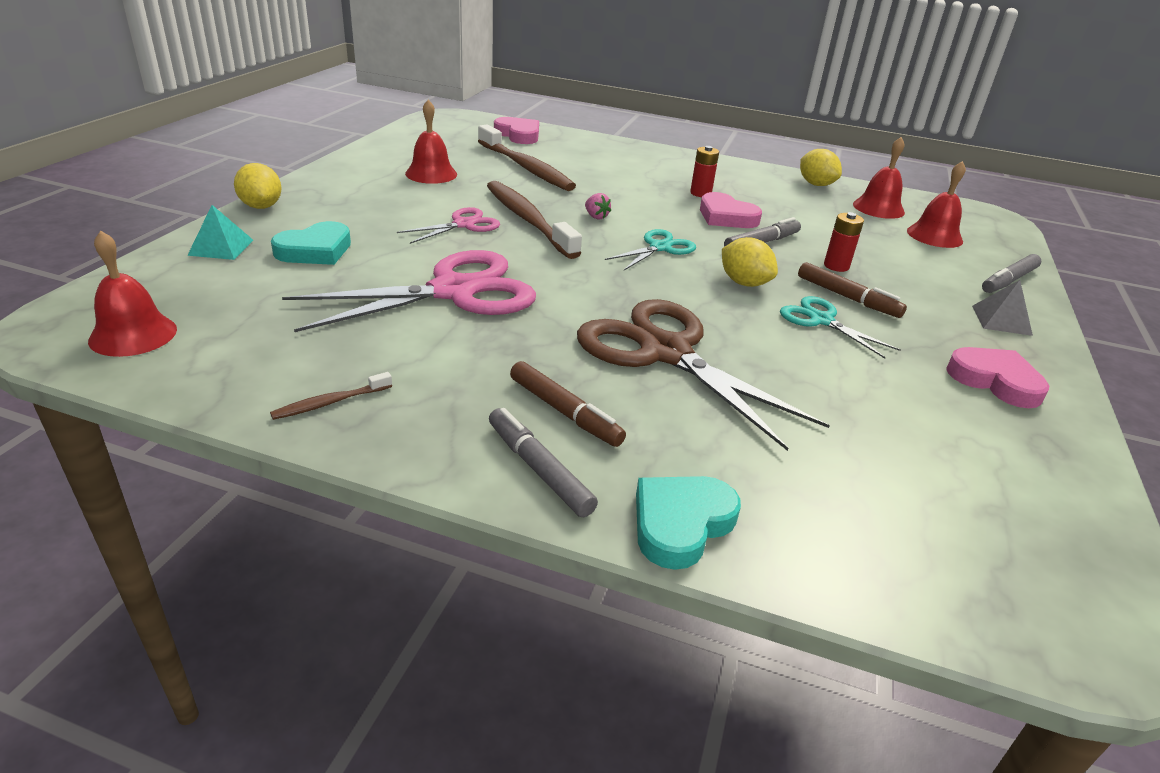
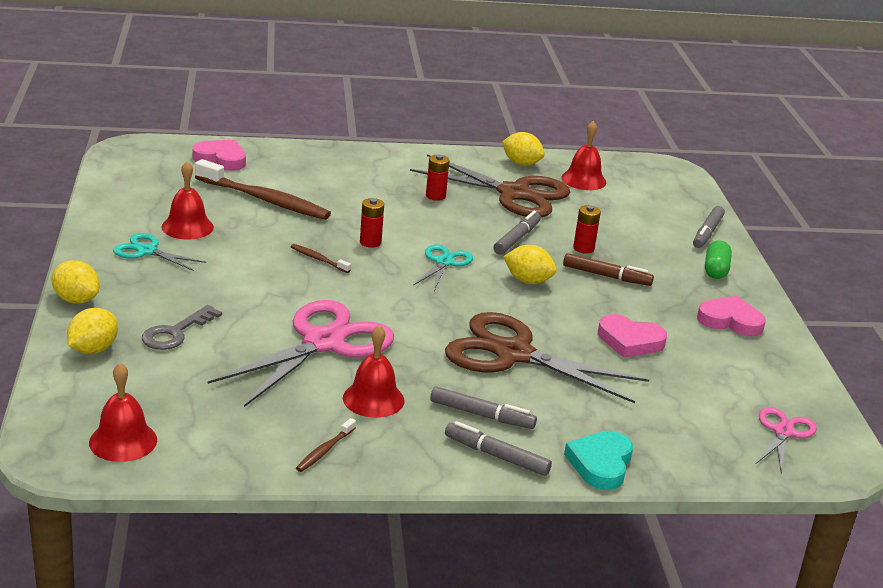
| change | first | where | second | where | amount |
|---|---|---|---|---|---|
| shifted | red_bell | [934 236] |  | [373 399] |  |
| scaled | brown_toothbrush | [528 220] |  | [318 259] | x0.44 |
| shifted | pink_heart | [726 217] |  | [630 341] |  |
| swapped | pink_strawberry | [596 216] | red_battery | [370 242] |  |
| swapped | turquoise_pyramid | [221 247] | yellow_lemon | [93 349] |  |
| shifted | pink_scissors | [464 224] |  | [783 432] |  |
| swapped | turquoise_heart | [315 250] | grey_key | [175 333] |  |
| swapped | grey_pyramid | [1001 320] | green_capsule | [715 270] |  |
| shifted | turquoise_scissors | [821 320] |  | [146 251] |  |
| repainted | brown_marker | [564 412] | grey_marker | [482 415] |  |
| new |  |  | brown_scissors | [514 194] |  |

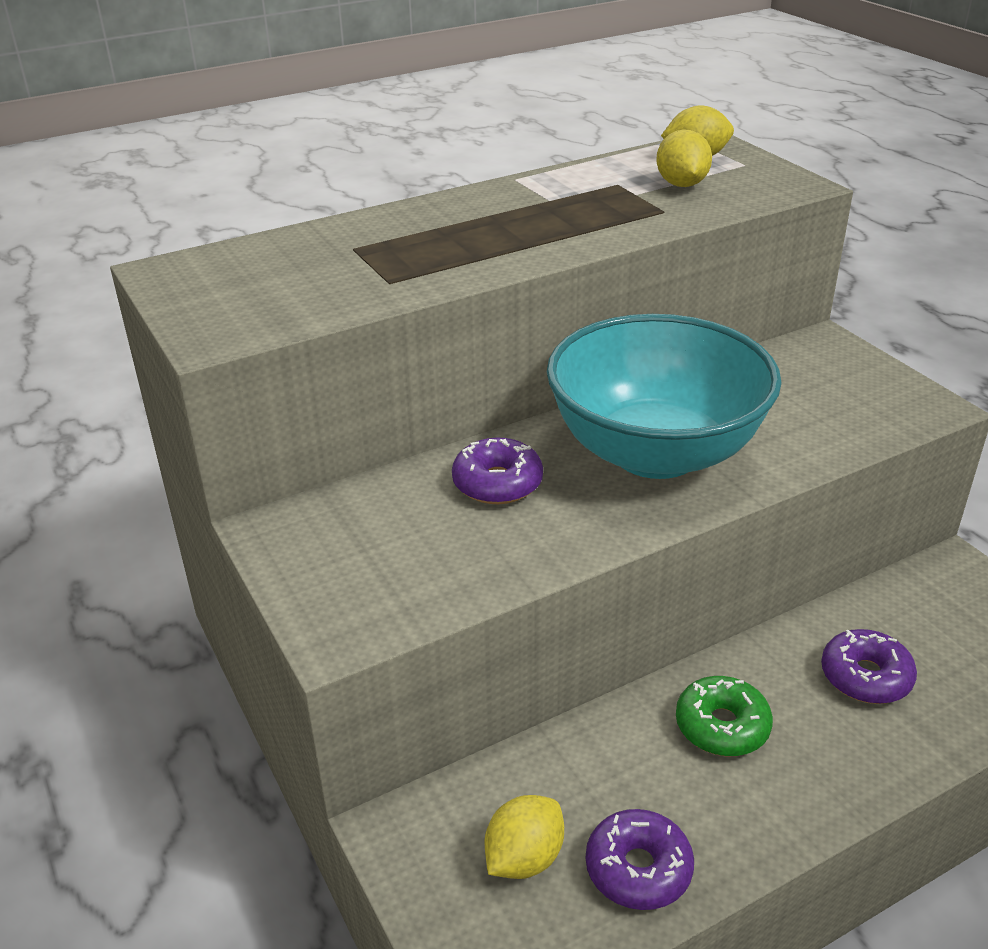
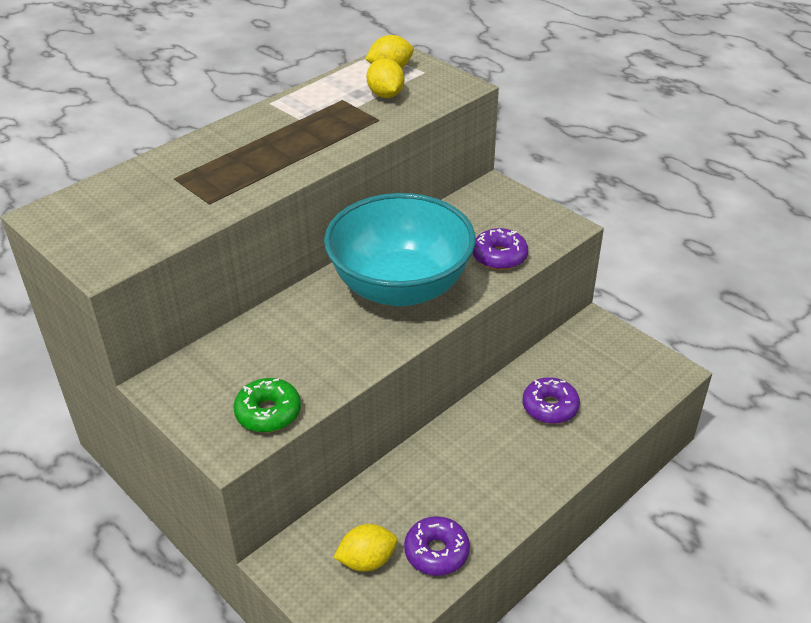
| change | first | where | second | where | amount |
|---|---|---|---|---|---|
| shifted | purple_donut | [497 483] |  | [499 256] |  |
| shifted | green_donut | [722 726] |  | [268 413] |  |
| rotated | yellow_lemon | [524 858] |  | [367 560] | 45 degrees clockwise |

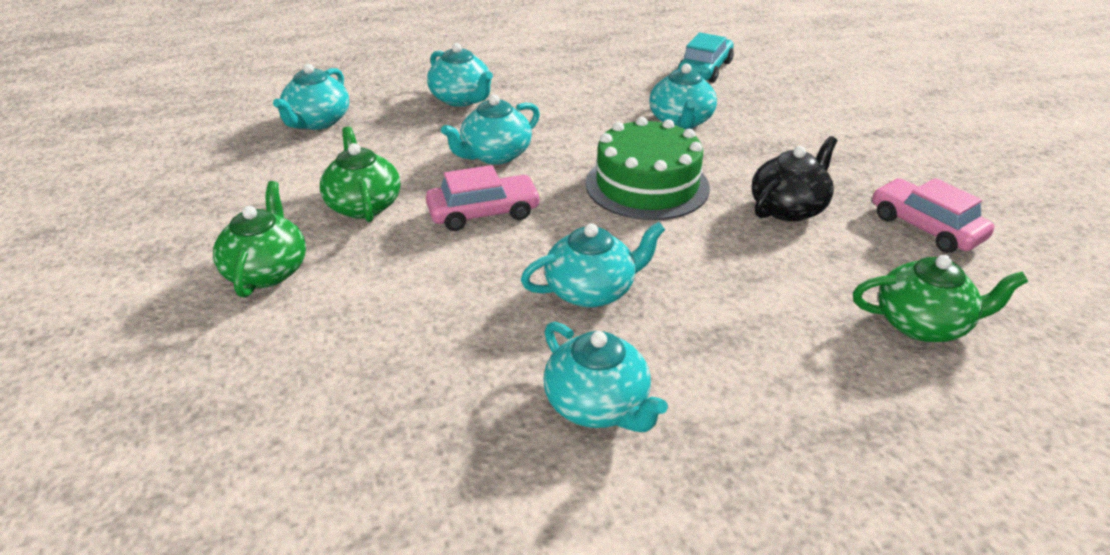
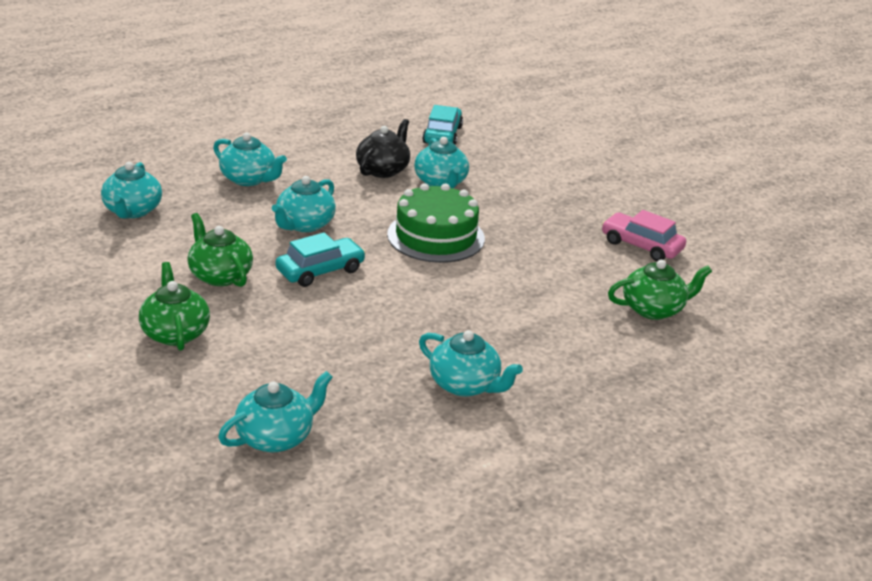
| change | first | where | second | where | amount |
|---|---|---|---|---|---|
| shifted | black_teapot | [788 208] |  | [383 170] |  |
| repainted | pink_car | [483 213] | turquoise_car | [320 271] |  |
| shifted | turquoise_teapot | [591 291] |  | [276 437] |  |

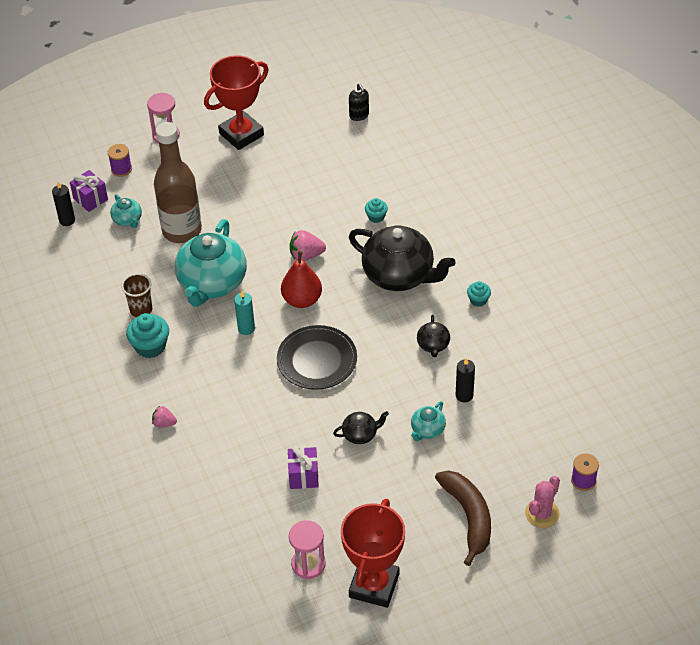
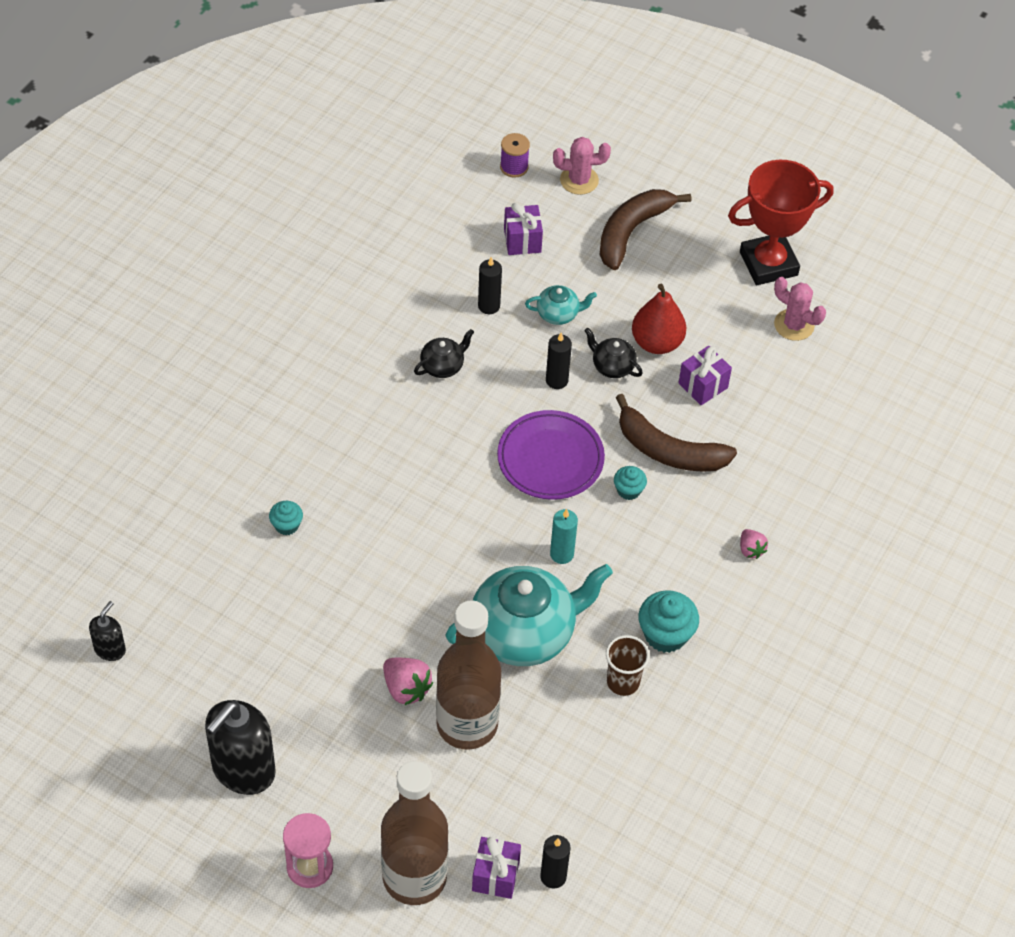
| change | first | where | second | where | amount |
|---|---|---|---|---|---|
| swapped | red_trophy | [241 134] | black_soap_dispenser | [243 770] |  |
| swapped | purple_spool | [121 169] | brown_bottle | [414 877] |  |
| gone | turquoise_teapot | [128 220] |  |  |  |
| gone | black_teapot | [399 275] |  |  |  |
| shifted | pink_strawberry | [306 255] |  | [406 688] |  |
| shifted | red_pear | [302 300] |  | [657 342] |  |
| shifted | turquoise_cupcake | [478 300] |  | [628 490] |  |
| repainted | black_plate | [317 360] | purple_plate | [550 459] |  |
| swapped | pink_hourglass | [308 564] | pink_cactus | [794 325] |  |
| new |  |  | purple_gift | [522 240] |  |
| new |  |  | black_candle | [557 380] |  |
| new |  |  | brown_banana | [669 450] |  |

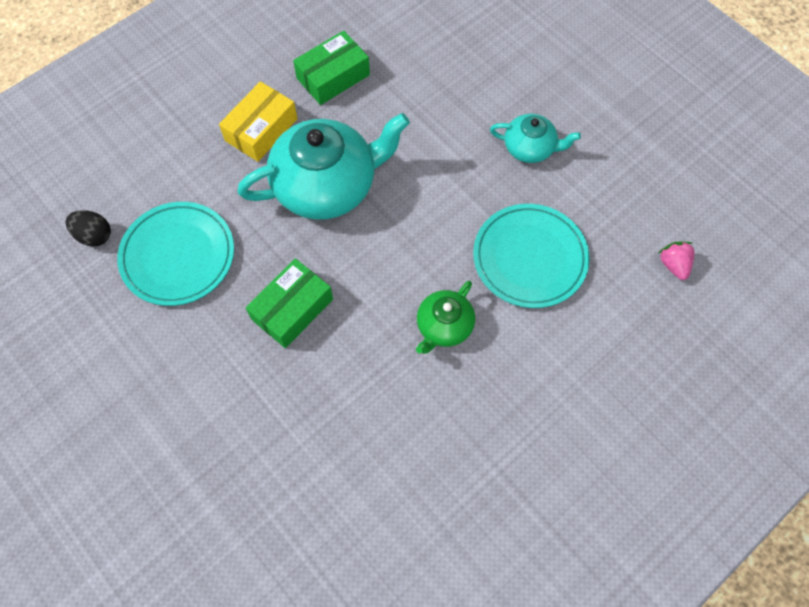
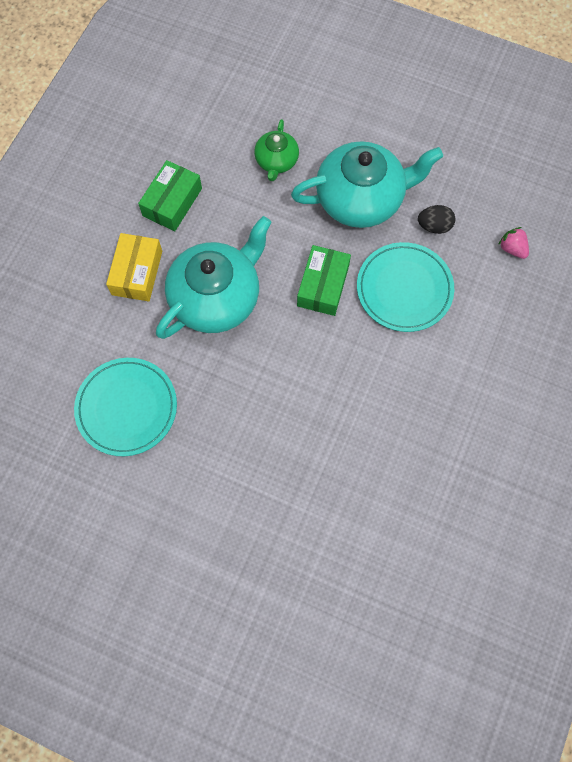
| change | first | where | second | where | amount |
|---|---|---|---|---|---|
| scaled | turquoise_teapot | [530 148] |  | [361 199] | x1.95 |
| shifted | black_egg | [94 236] |  | [434 226] |  |
| shifted | green_box | [292 309] |  | [323 286] |  |
| shifted | green_teapot | [444 326] |  | [276 161] |  |

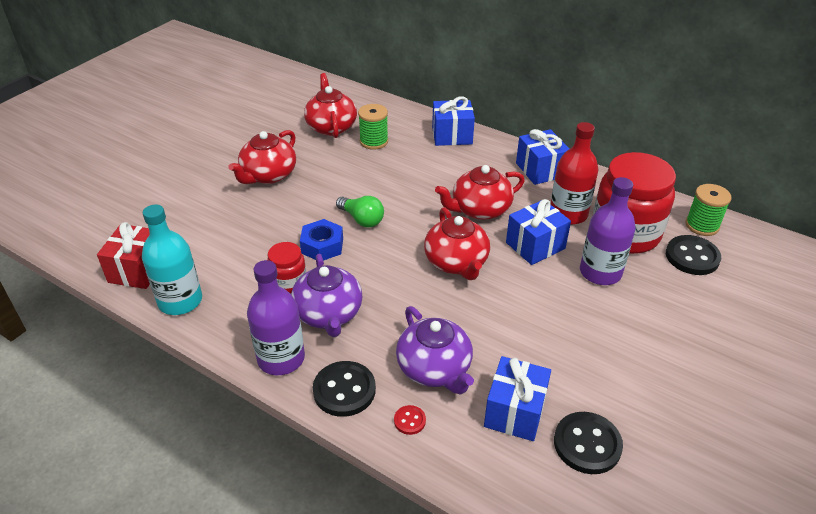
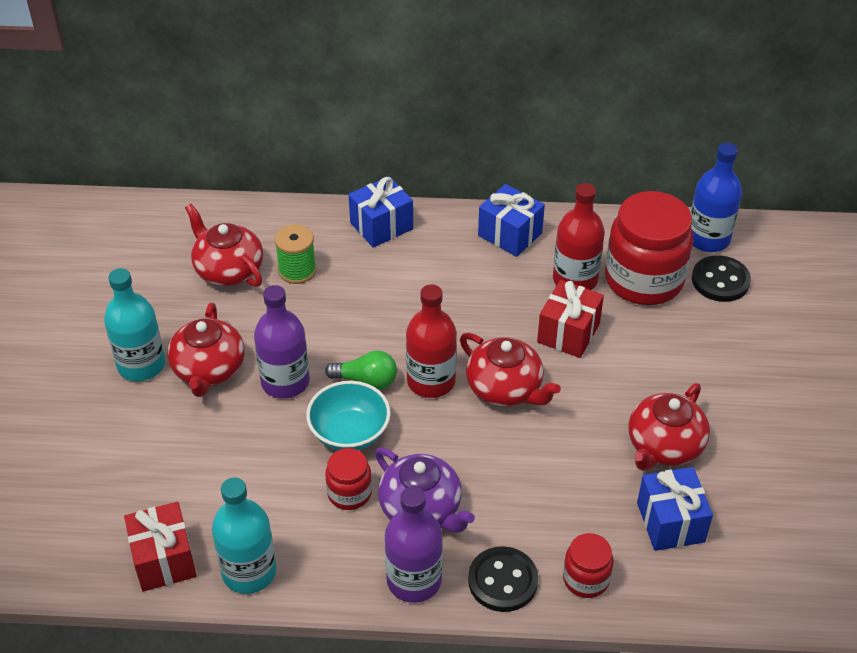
| change | first | where | second | where | amount |
|---|---|---|---|---|---|
| shifted | red_teapot | [480 209] |  | [664 446] |  |
| shifted | purple_bottle | [600 272] |  | [285 382] |  |
| swapped | green_spool | [702 225] | blue_bottle | [708 239] |  |
| repainted | blue_gift | [535 245] | red_gift | [568 333] |  |
| swapped | blue_nut | [322 246] | turquoise_bowl | [349 433] |  |
| gone | purple_teapot | [434 369] |  |  |  |
| swapped | red_button | [409 421] | red_jar | [586 579] |  |
| gone | black_button | [587 444] |  |  |  |
| new |  |  | turquoise_bottle | [141 365] |  |
| new |  |  | red_bottle | [431 381] |  |

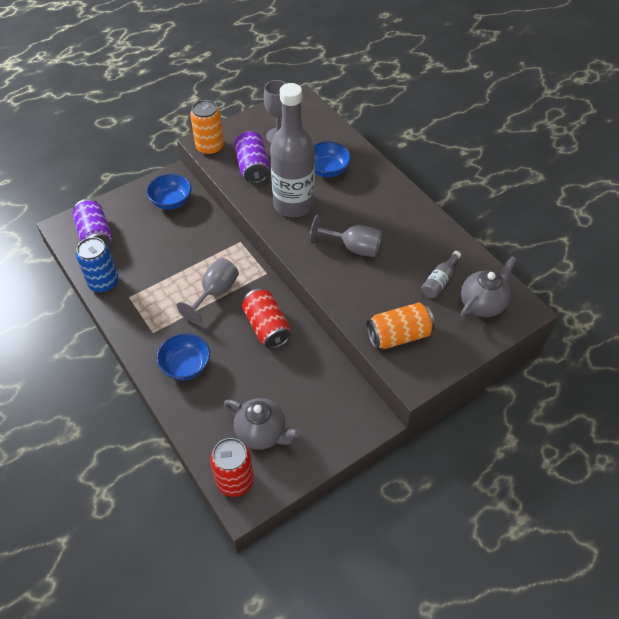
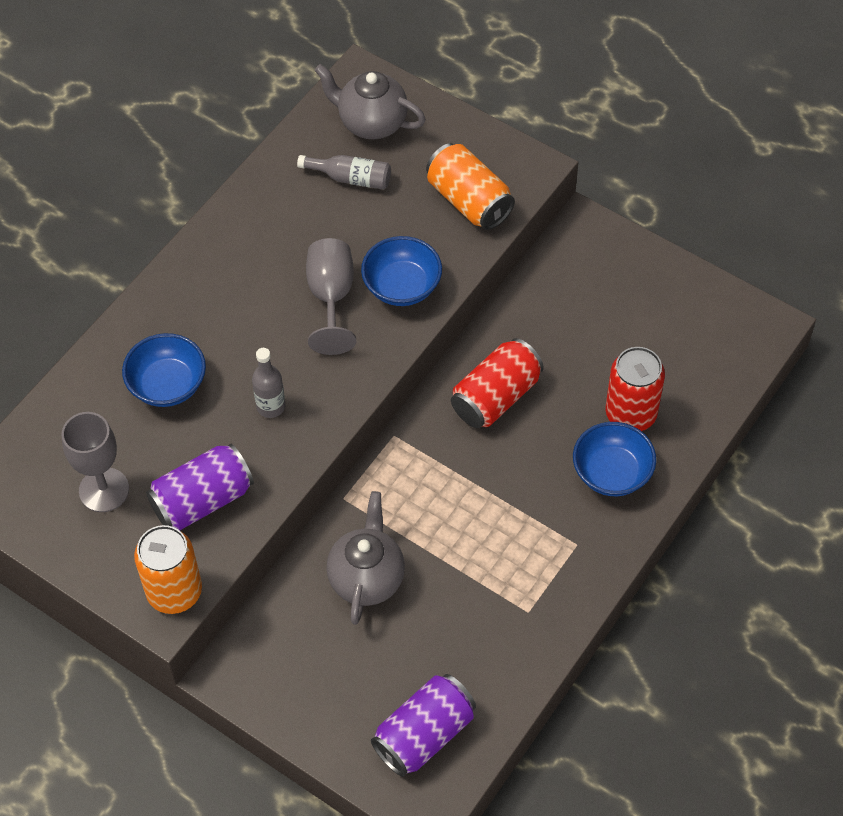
| change | first | where | second | where | amount |
|---|---|---|---|---|---|
| scaled | grey_bottle | [293 205] |  | [271 406] | x0.40 |
| shifted | blue_bowl | [171 201] |  | [402 286] |  |
| gone | blue_can | [104 283] |  |  |  |
| gone | grey_goblet | [215 292] |  |  |  |
| shifted | grey_teapot | [262 433] |  | [367 578] |  |
| shifted | red_can | [235 481] |  | [630 414] |  |

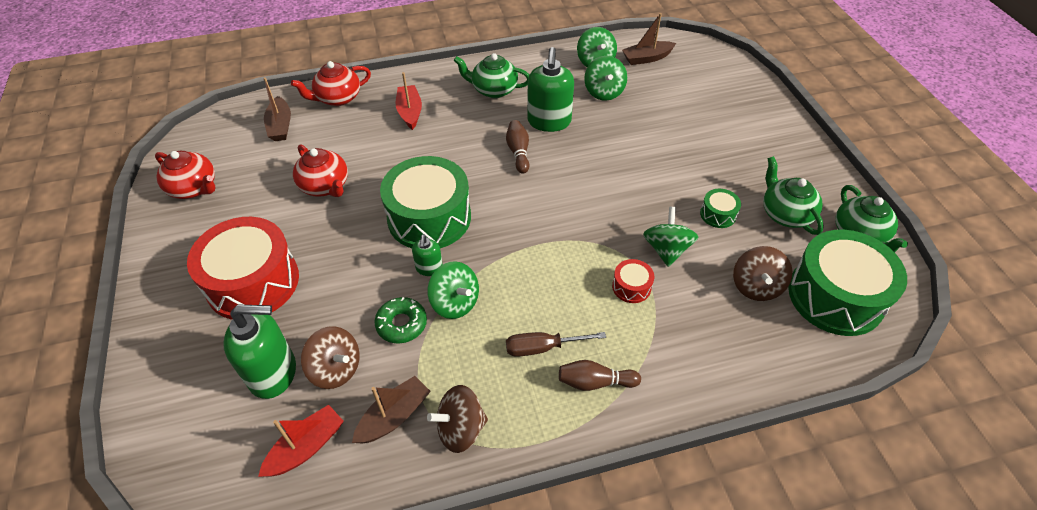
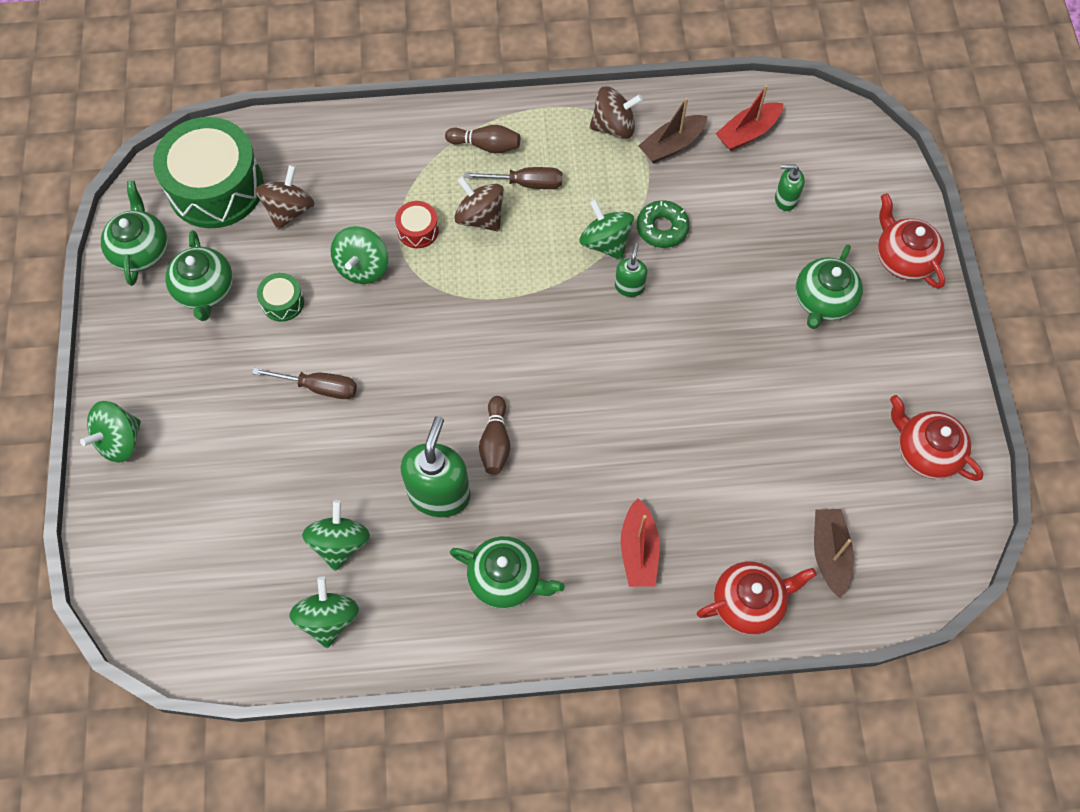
| change | first | where | second | where | amount |
|---|---|---|---|---|---|
| gone | brown_boat | [647 58] |  |  |  |
| shifted | red_teapot | [325 186] |  | [903 258] |  |
| gone | green_drum | [429 217] |  |  |  |
| swapped | red_drum | [253 282] | green_teapot | [823 301] |  |
| scaled | green_soap_dispenser | [273 373] |  | [785 199] | x0.51 |
| shifted | brown_spinning_top | [336 369] |  | [480 217] |  |
| new |  |  | brown_screwdriver | [320 387] |  |
| new |  |  | green_spinning_top | [120 441] |  |

